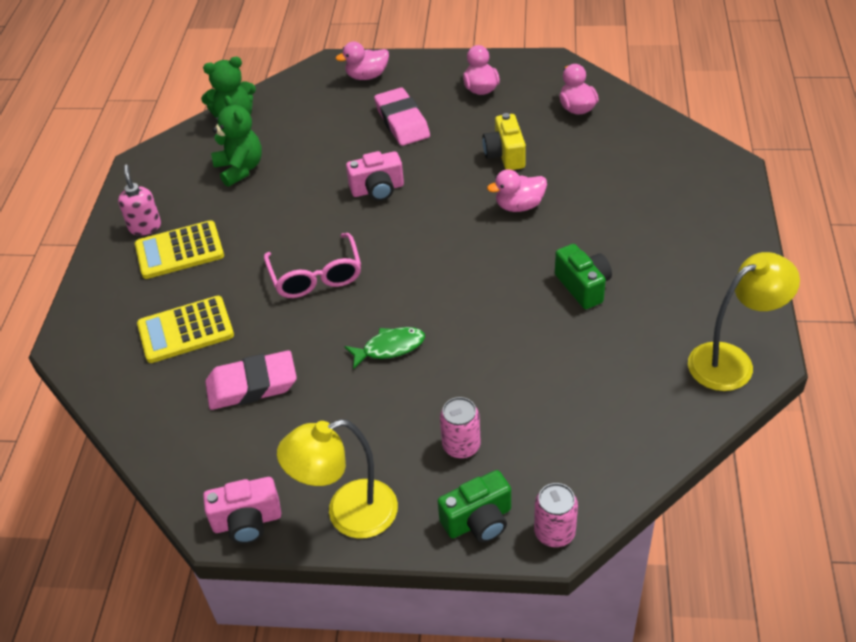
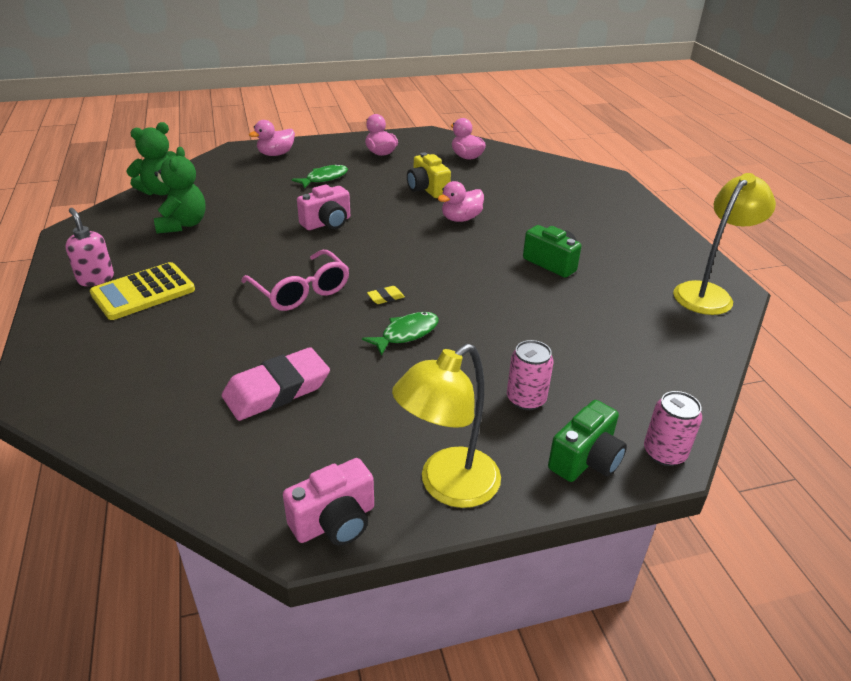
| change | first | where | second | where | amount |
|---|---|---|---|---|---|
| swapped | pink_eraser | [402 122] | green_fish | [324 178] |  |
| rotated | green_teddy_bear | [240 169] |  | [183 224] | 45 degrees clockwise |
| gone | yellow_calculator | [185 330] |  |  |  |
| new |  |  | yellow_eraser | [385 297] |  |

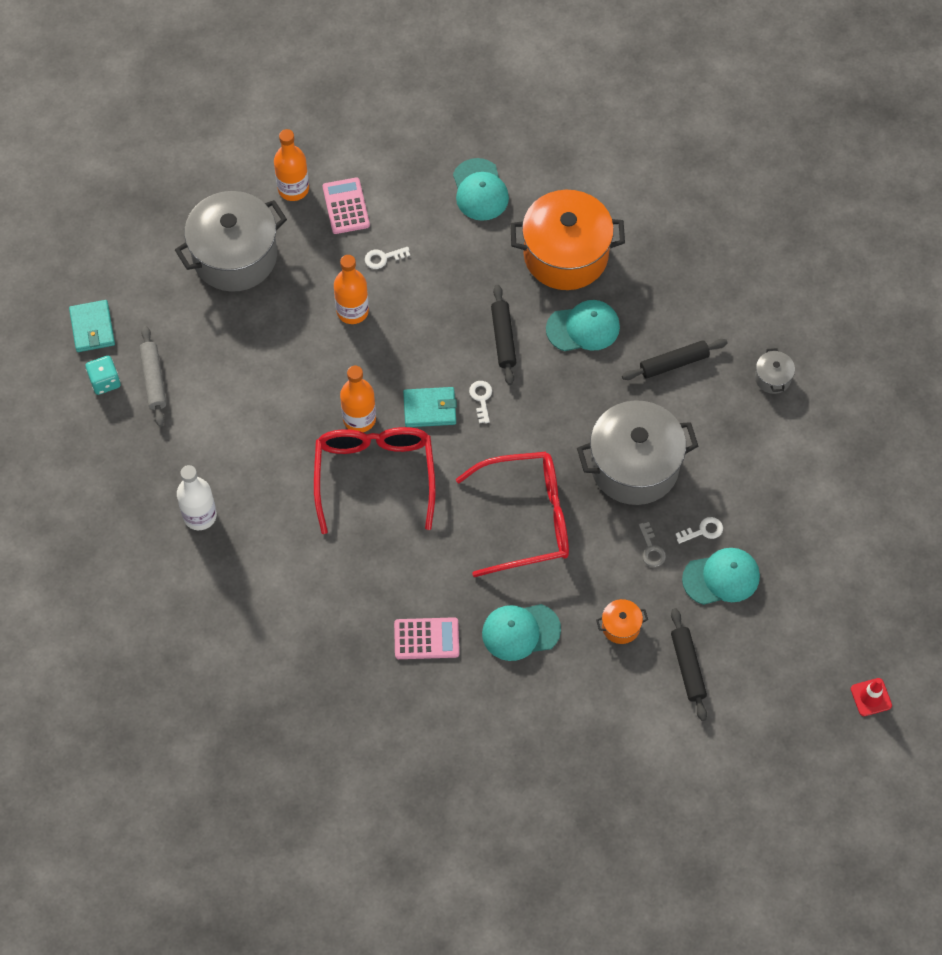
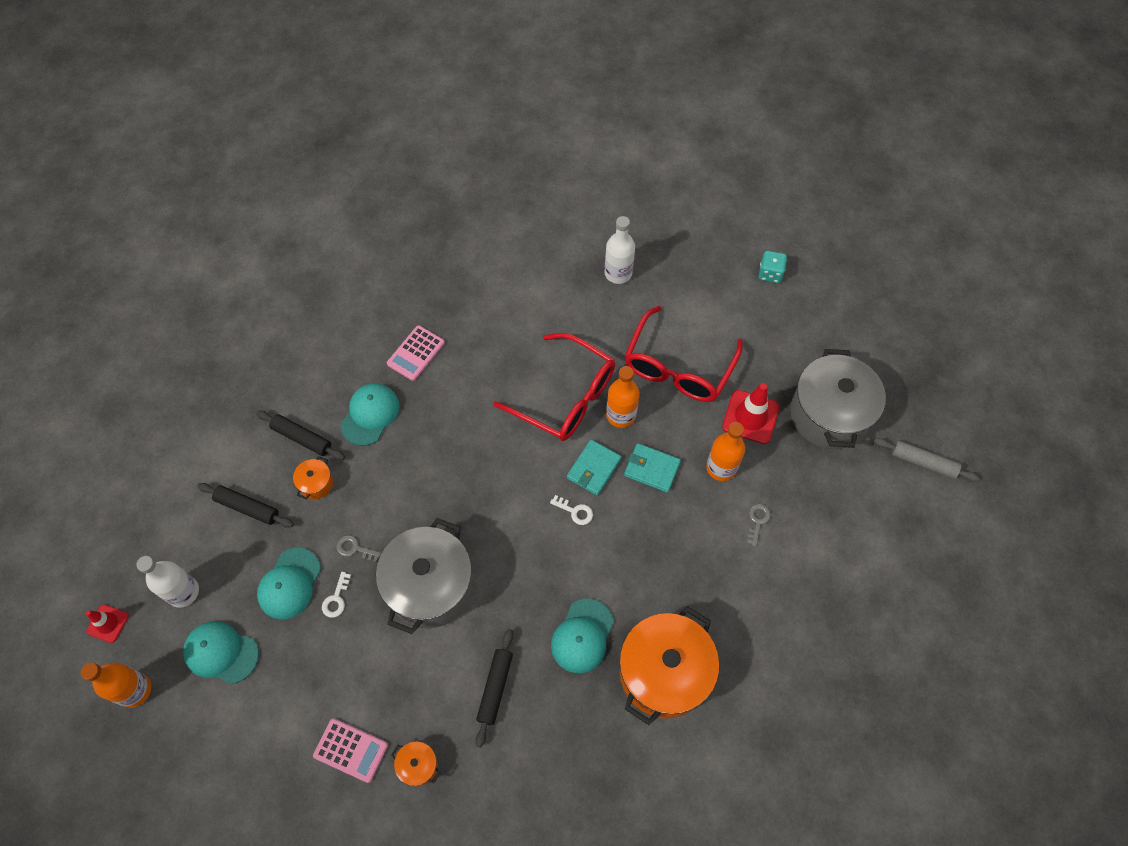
| change | first | where | second | where | amount |
|---|---|---|---|---|---|
| shifted | orange_bottle | [293 189] |  | [135 690] |  |
| shifted | turquoise_cap | [480 190] |  | [221 652] |  |
| shifted | pink_calculator | [346 206] |  | [351 750] |  |
| repainted | white_key | [383 258] | grey_key | [757 521] |  |
| shifted | black_rolling_pin | [503 338] |  | [302 438] |  |
| shifted | turquoise_wallet | [92 328] |  | [651 469] |  |
| shifted | grey_rolling_pin | [153 379] |  | [923 462] |  |
| repainted | grey_pot | [772 378] | orange_pot | [418 765] |  |
| shifted | red_glasses | [526 519] |  | [678 366] |  |
| new |  |  | red_traffic_cone | [750 417] |  |
| new |  |  | white_bottle | [183 592] |  |

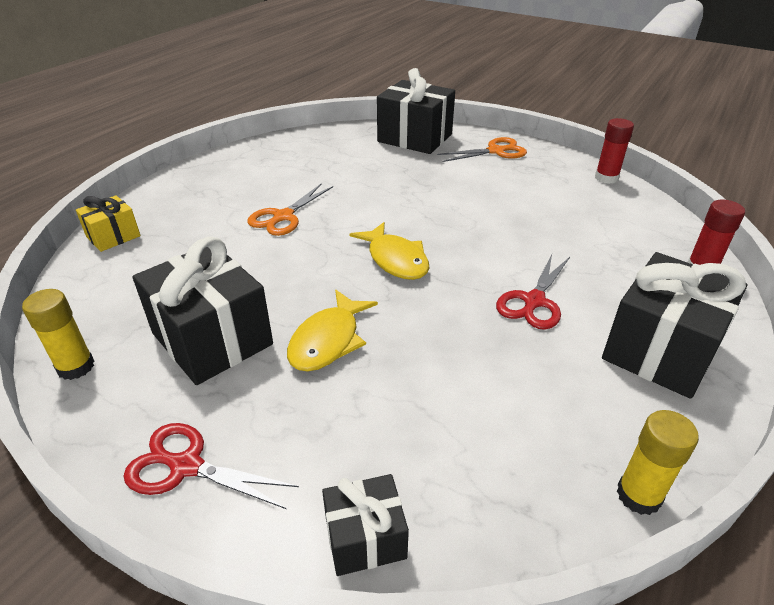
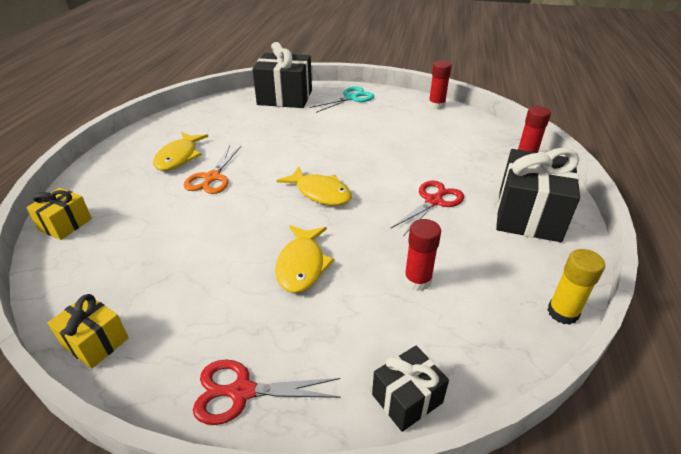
| change | first | where | second | where | amount |
|---|---|---|---|---|---|
| repainted | orange_scissors | [495 151] | turquoise_scissors | [350 98] |  |
| gone | black_gift | [212 339] |  |  |  |
| rotated | red_scissors | [534 301] |  | [433 201] | 150 degrees counterclockwise |
| swapped | yellow_glue_stick | [76 367] | yellow_gift | [95 342] |  |
| new |  |  | yellow_fish | [179 157] |  |
| new |  |  | red_glue_stick | [417 280] |  |

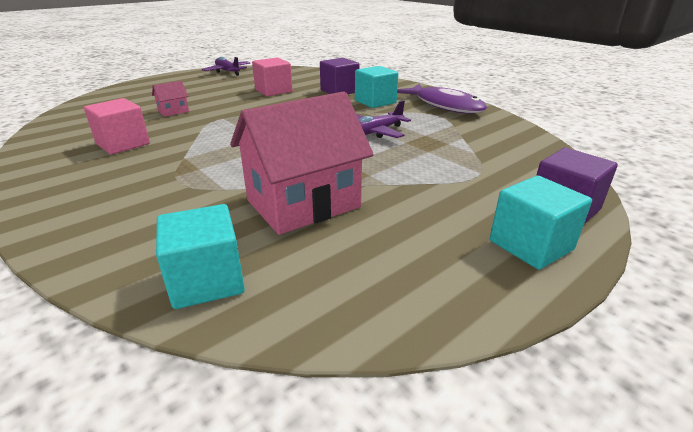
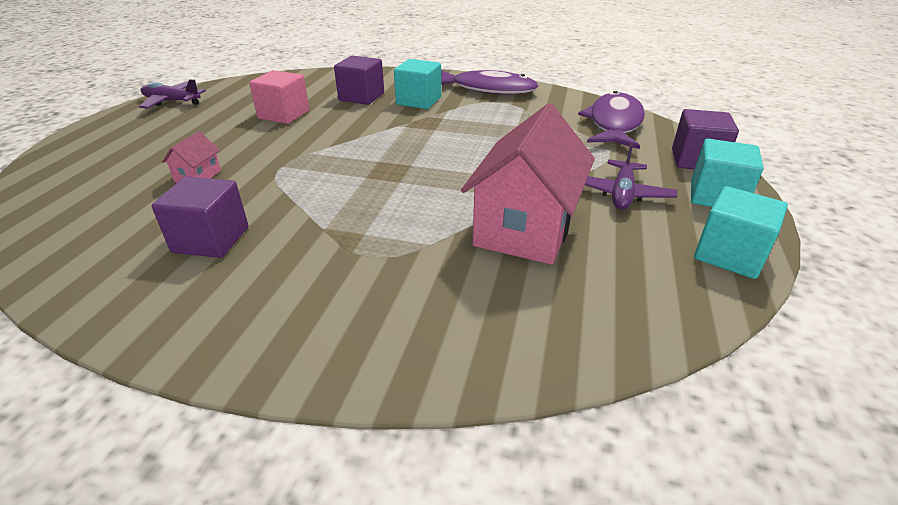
| change | first | where | second | where | amount |
|---|---|---|---|---|---|
| repainted | pink_cube | [123 144] | purple_cube | [211 240] |  |
| shifted | purple_plane | [376 132] |  | [622 194] |  |
| shifted | turquoise_cube | [207 281] |  | [729 255] |  |
| new |  |  | purple_fish | [614 124] |  |

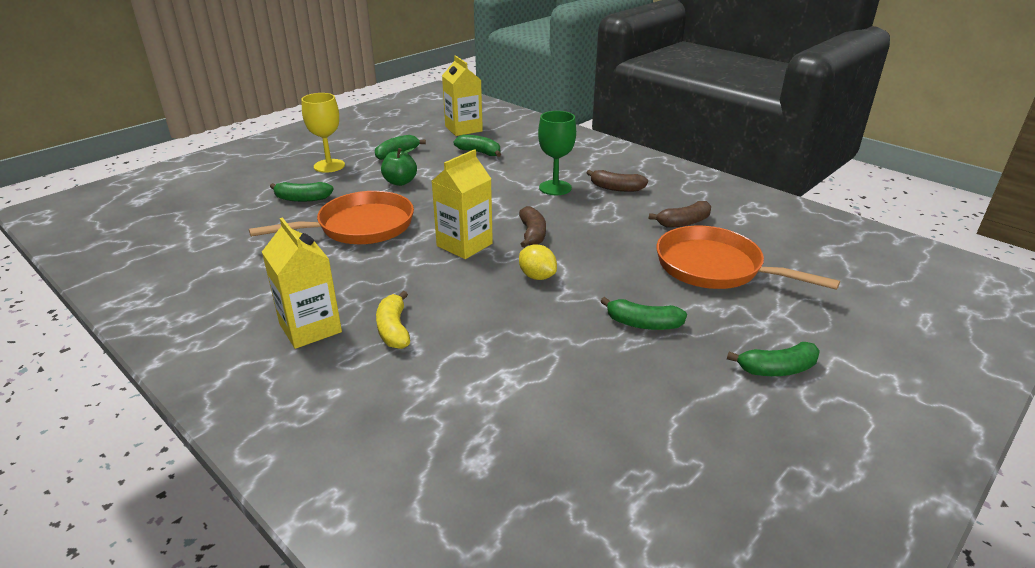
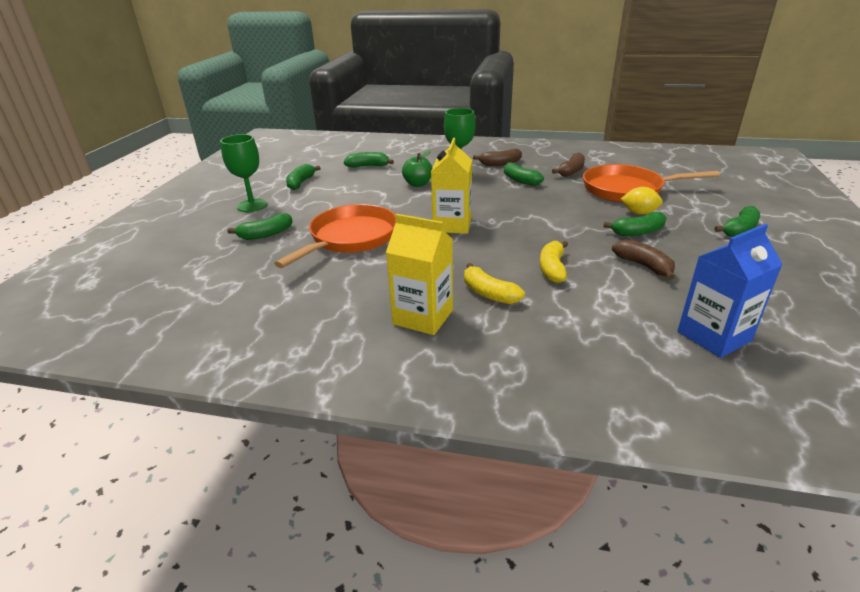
| change | first | where | second | where | amount |
|---|---|---|---|---|---|
| gone | yellow_carton | [463 129] |  |  |  |
| repainted | yellow_goblet | [329 166] | green_goblet | [252 205] |  |
| shifted | green_apple | [400 182] |  | [418 184] |  |
| shifted | brown_banana | [532 234] |  | [643 266] |  |
| shifted | yellow_lemon | [537 276] |  | [639 213] |  |
| new |  |  | green_banana | [520 180] |  |
| new |  |  | blue_carton | [714 336] |  |
| new |  |  | yellow_banana | [552 269] |  |

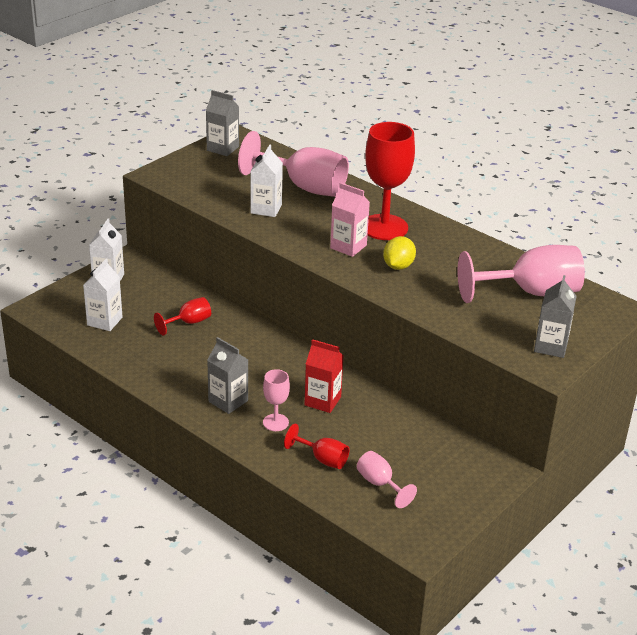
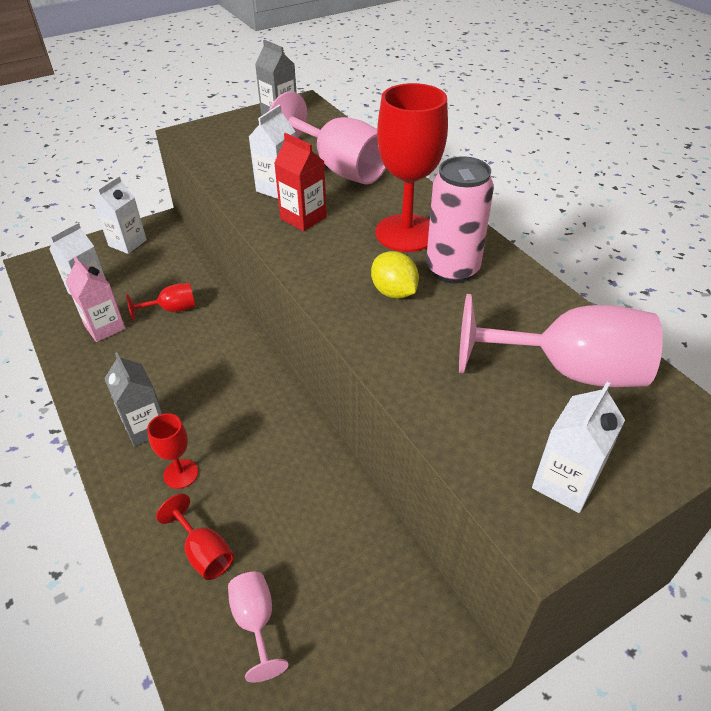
| change | first | where | second | where | amount |
|---|---|---|---|---|---|
| shifted | pink_carton | [348 247] |  | [105 327] |  |
| rotated | yellow_lemon | [398 266] |  | [394 292] | 75 degrees counterclockwise |
| repainted | grey_carton | [551 346] | white_carton | [564 483] |  |
| shifted | red_carton | [322 401] |  | [303 218] |  |
| repainted | pink_goblet | [275 422] | red_goblet | [181 474] |  |
| new |  |  | pink_can | [452 269] |  |

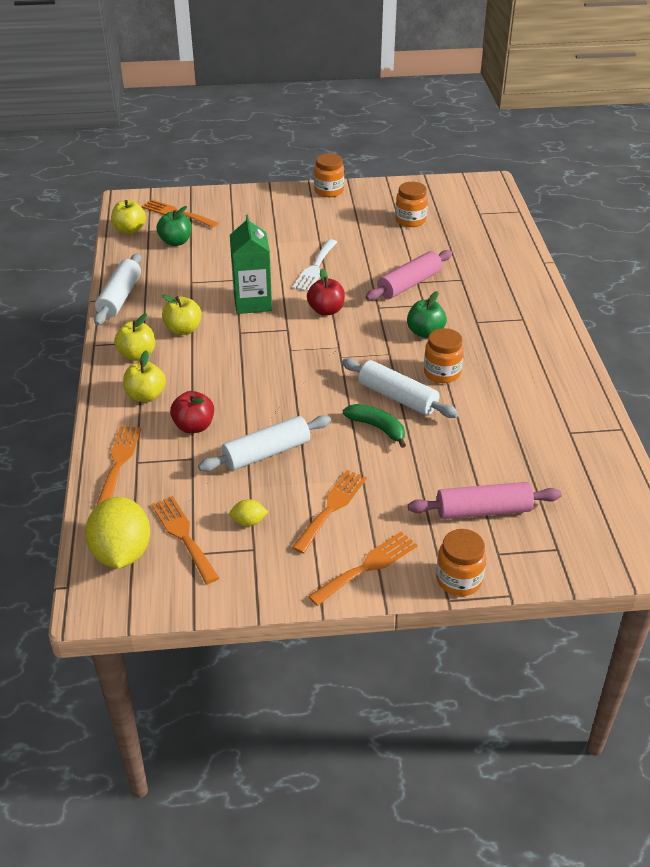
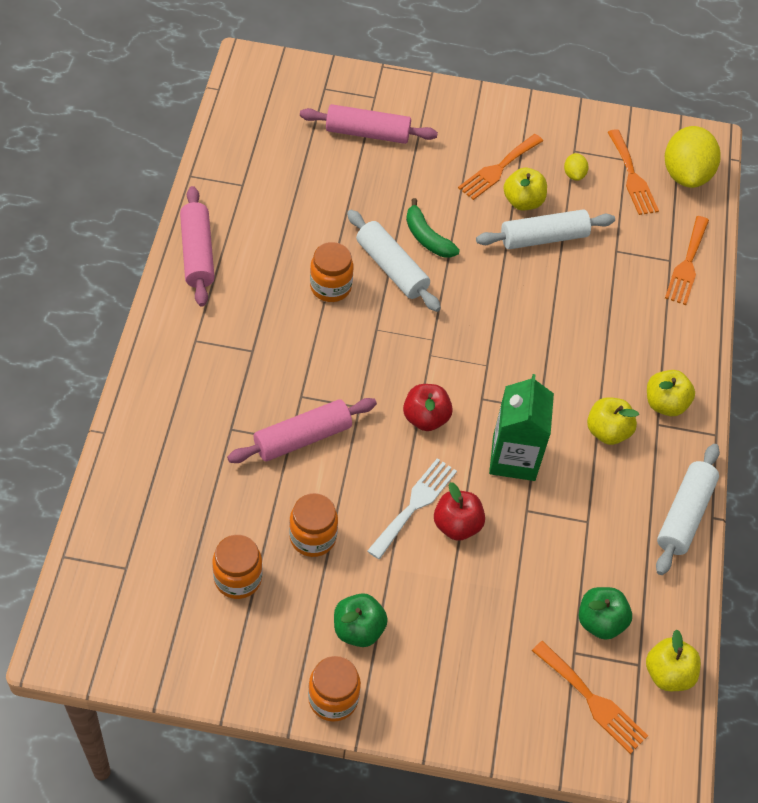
| change | first | where | second | where | amount |
|---|---|---|---|---|---|
| shifted | green_apple | [425 332] |  | [358 629] |  |
| shifted | yellow_apple | [146 396] |  | [523 202] |  |
| shifted | red_apple | [194 426] |  | [457 525] |  |
| rotated | yellow_lemon | [248 522] |  | [574 174] | 75 degrees clockwise |
| shifted | orange_jar | [459 580] |  | [313 537] |  |
| gone | orange_fork | [367 566] |  |  |  |
| new |  |  | pink_rolling_pin | [197 253] |  |

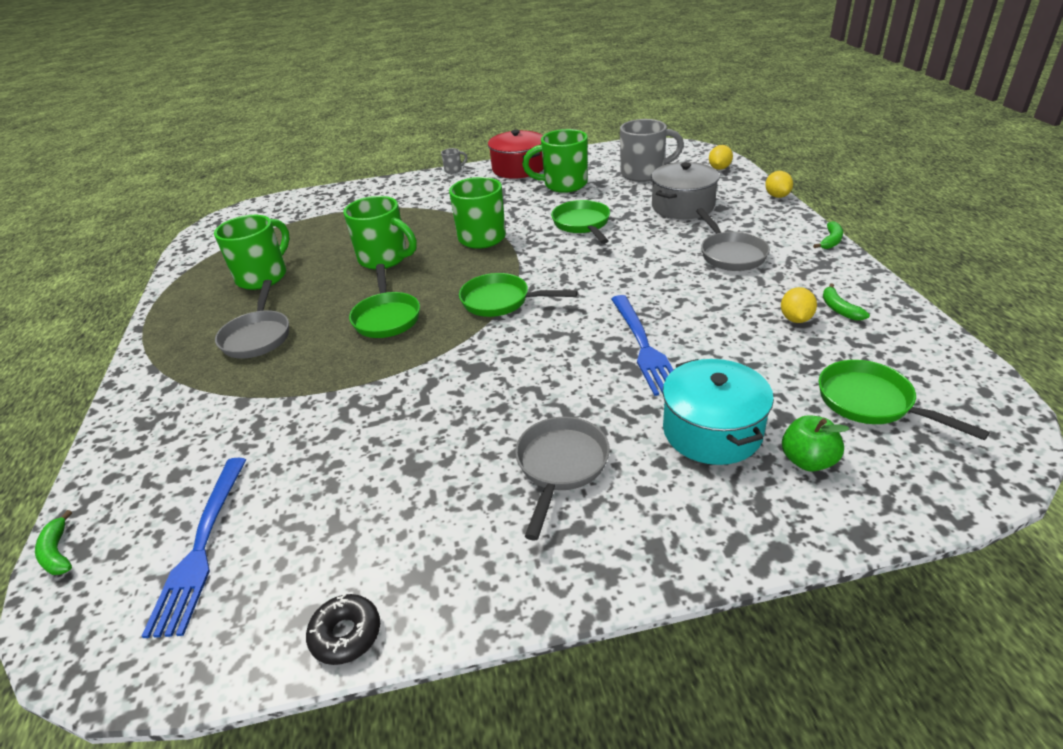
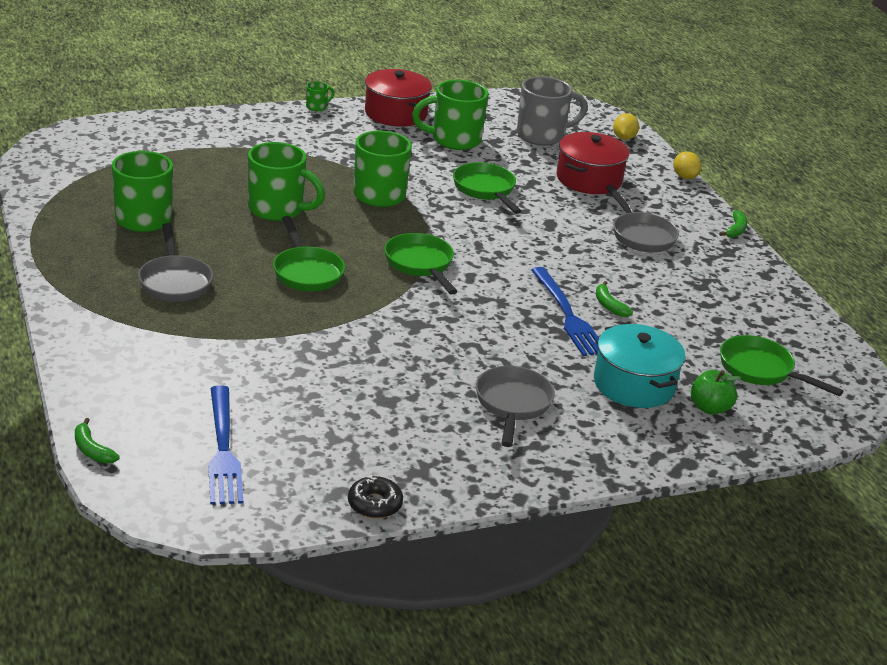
| change | first | where | second | where | amount |
|---|---|---|---|---|---|
| repainted | grey_mug | [454 170] | green_mug | [317 107] |  |
| repainted | grey_pot | [682 206] | red_pot | [589 179] |  |
| rotated | green_pan | [501 301] |  | [420 264] | 60 degrees clockwise |
| shifted | green_banana | [839 309] |  | [609 305] |  |
| gone | yellow_lemon | [795 319] |  |  |  |

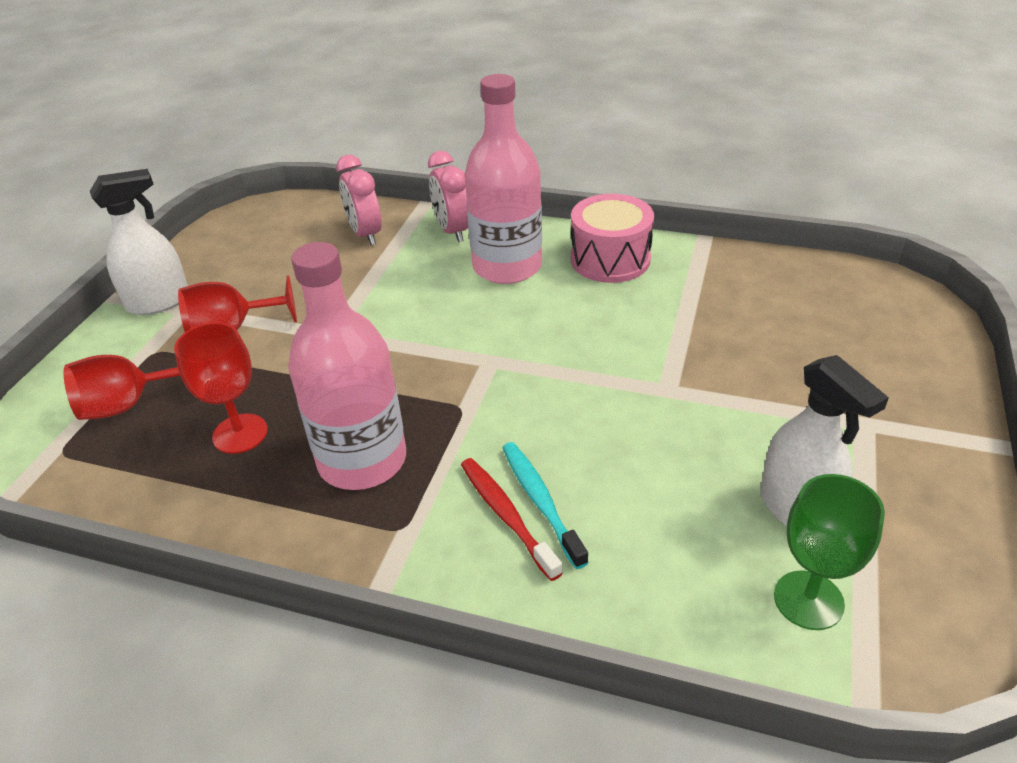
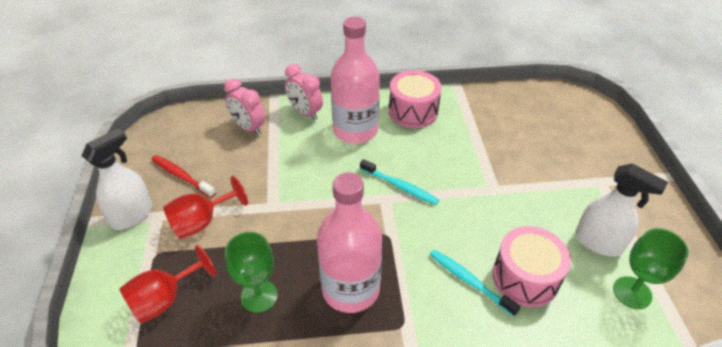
| change | first | where | second | where | amount |
|---|---|---|---|---|---|
| repainted | red_goblet | [240 434] | green_goblet | [259 296] |  |
| shifted | red_toothbrush | [506 515] |  | [181 176] |  |
| new |  |  | turquoise_toothbrush | [400 186] |  |
| new |  |  | pink_drum | [525 277] |  |

